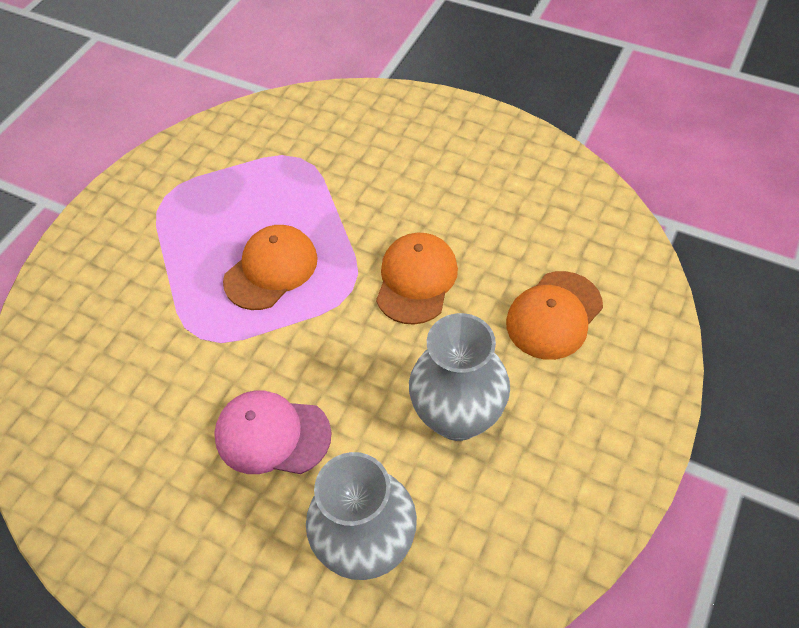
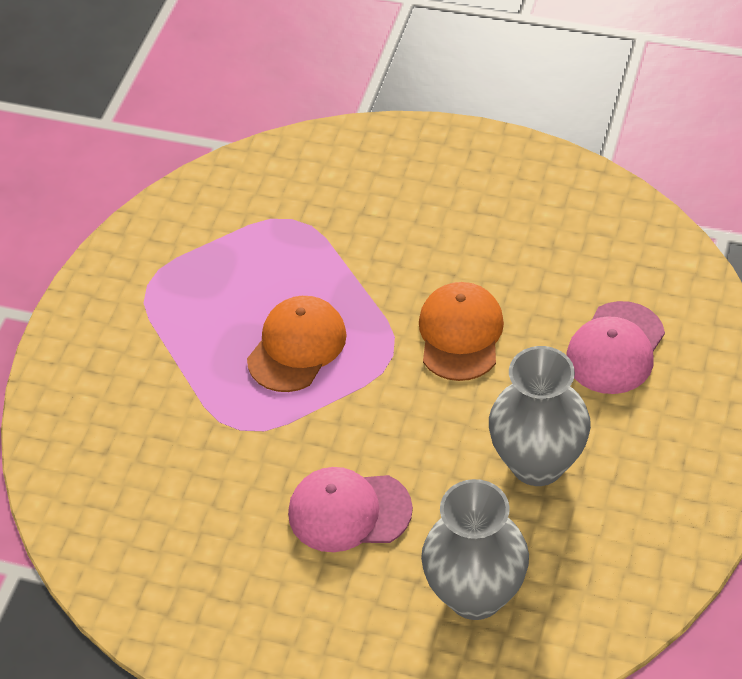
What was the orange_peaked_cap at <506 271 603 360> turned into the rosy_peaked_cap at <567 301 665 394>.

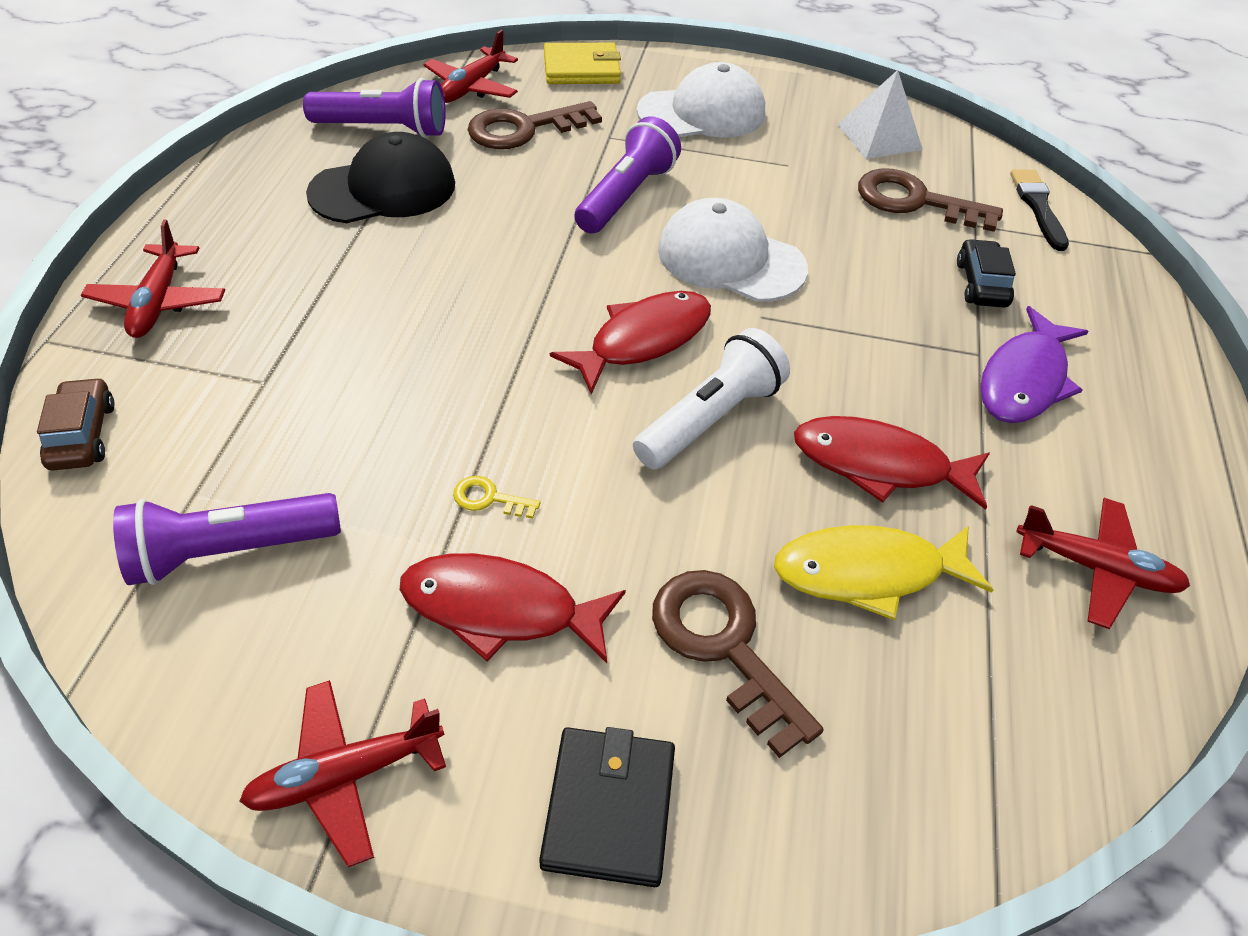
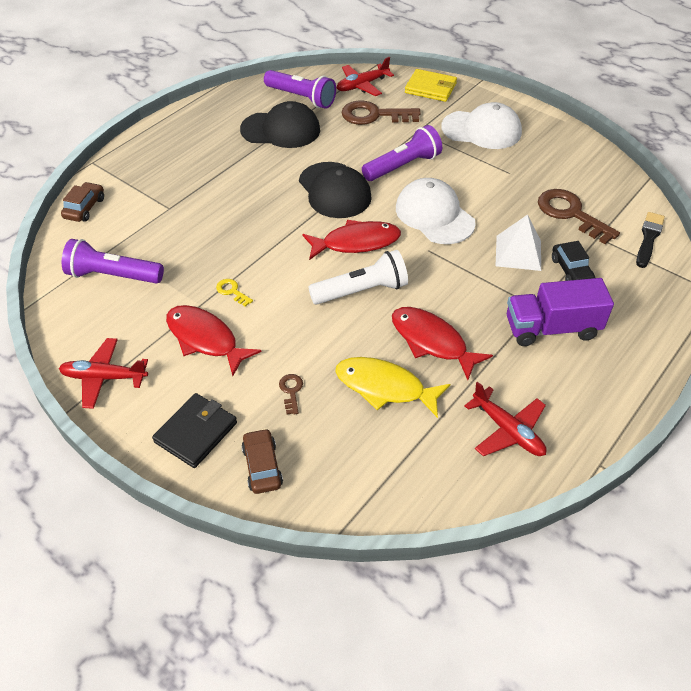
The second view lost the red_aeroplane at <81 220 225 338>.
The second view gained the russet_automobile at <242 428 283 494>.
The second view gained the black_peaked_cap at <299 162 372 218>.
The white_solid_pyramid ended up elsewhere, having gone from <837 70 923 159> to <496 215 541 271>.
Where the royal_purple_fish stood at <980 306 1089 423>, the royal_purple_truck came to stand at <507 278 614 346>.
The black_automobile at <957 239 1016 308> ended up facing another way, 135 degrees clockwise from before.
The size of the russet_key at <652 570 824 758> changed by a factor of 0.45.

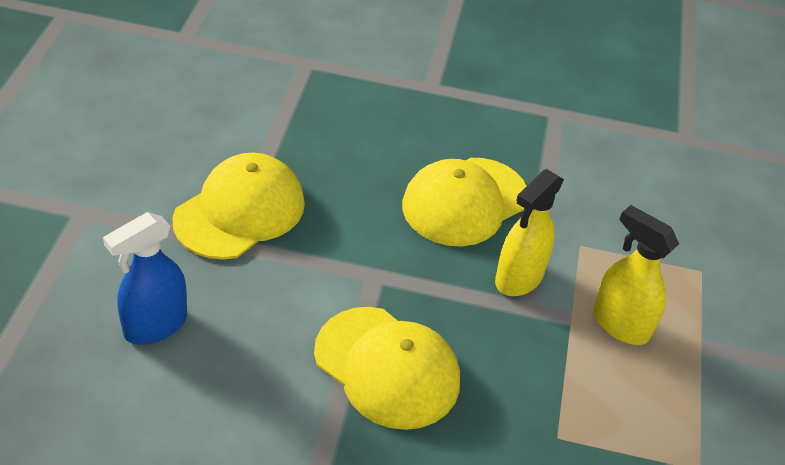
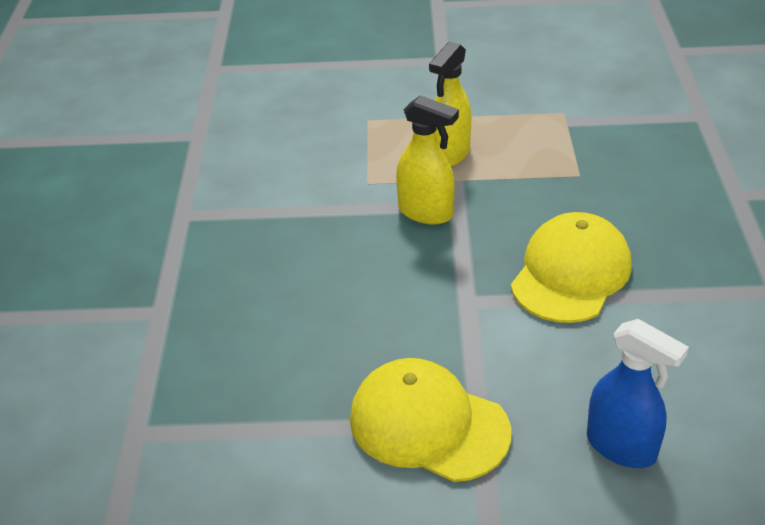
The second view lost the golden_peaked_cap at <402 158 526 246>.

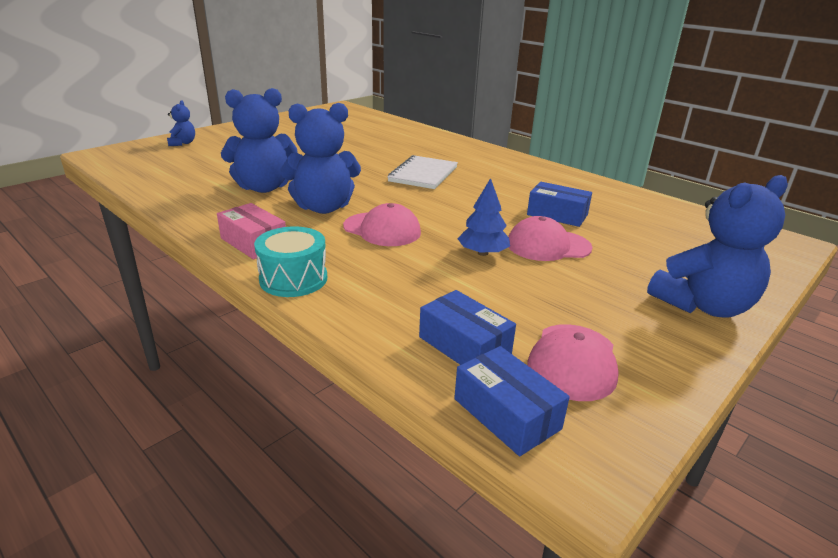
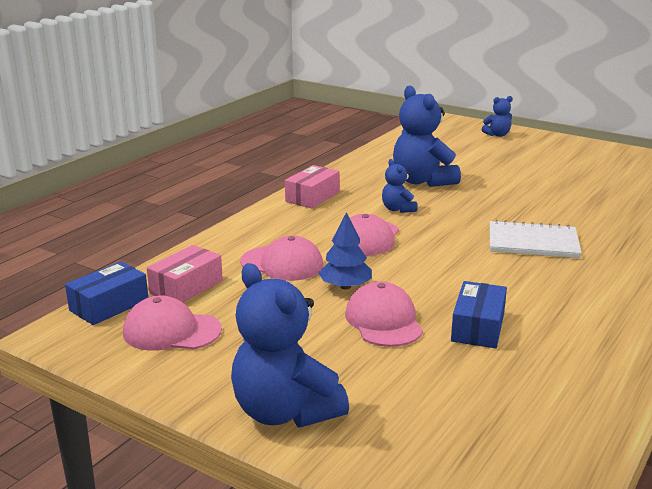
The second view lost the teal_toy_drum at <254 227 327 297>.
The second view gained the rosy_peaked_cap at <240 236 323 281>.
What was the cobalt_box at <419 290 516 365> turned into the rosy_box at <147 245 223 302>.
The size of the cobalt_teddy_bear at <280 103 361 214> changed by a factor of 0.50.

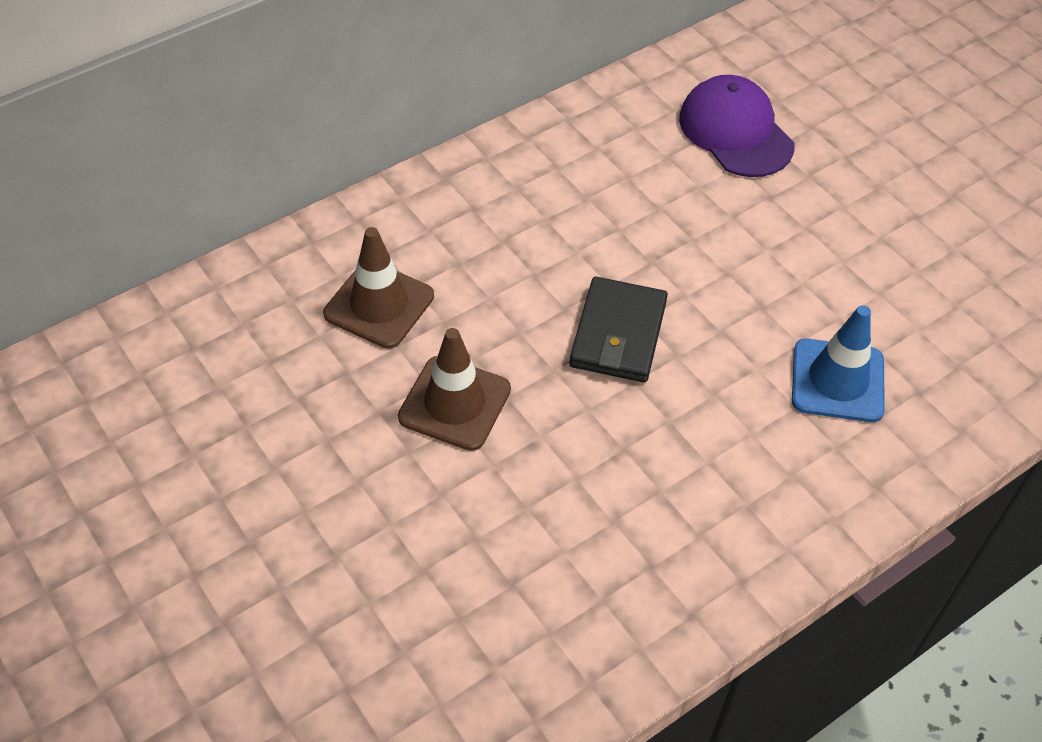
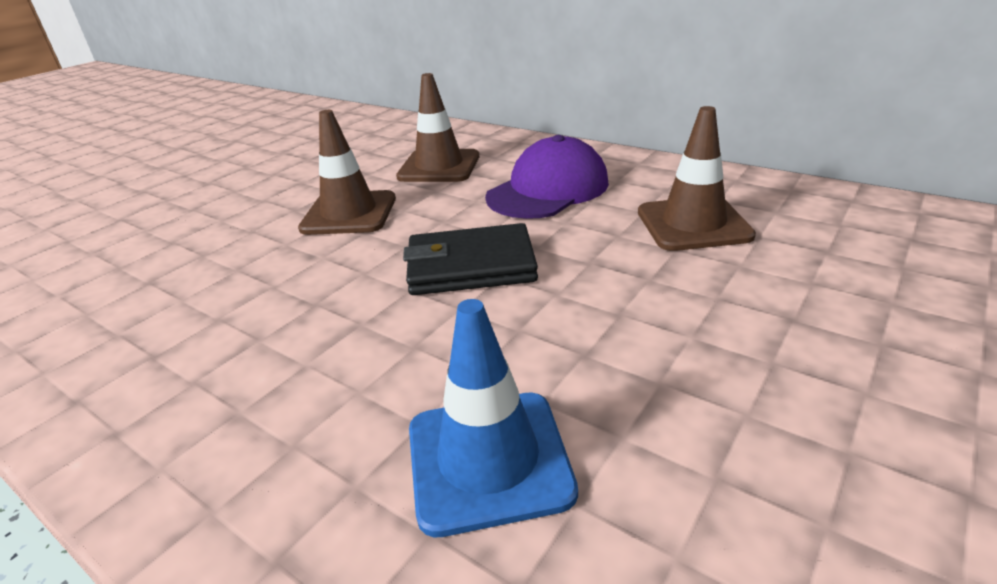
The second view gained the russet_traffic_cone at <638 106 756 251>.
The royal_purple_peaked_cap ended up elsewhere, having gone from <679 75 794 177> to <485 135 609 219>.

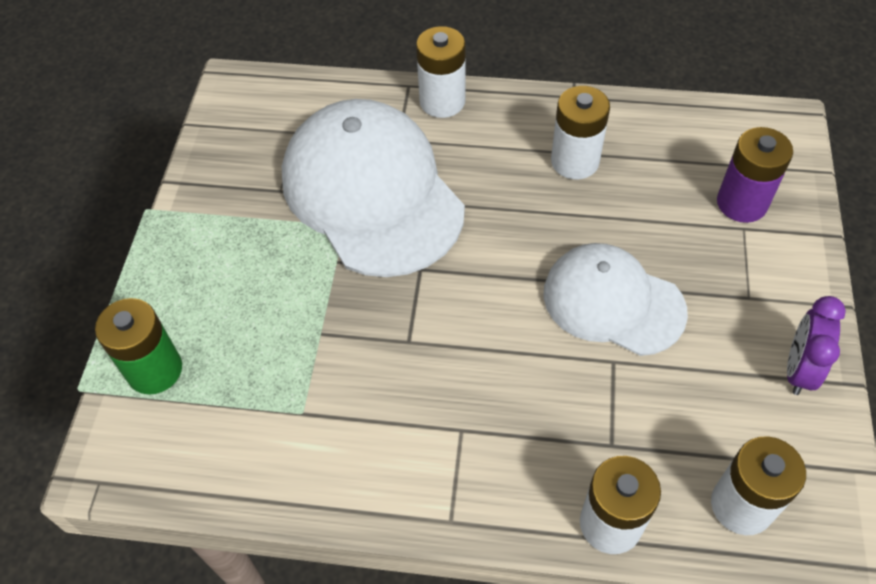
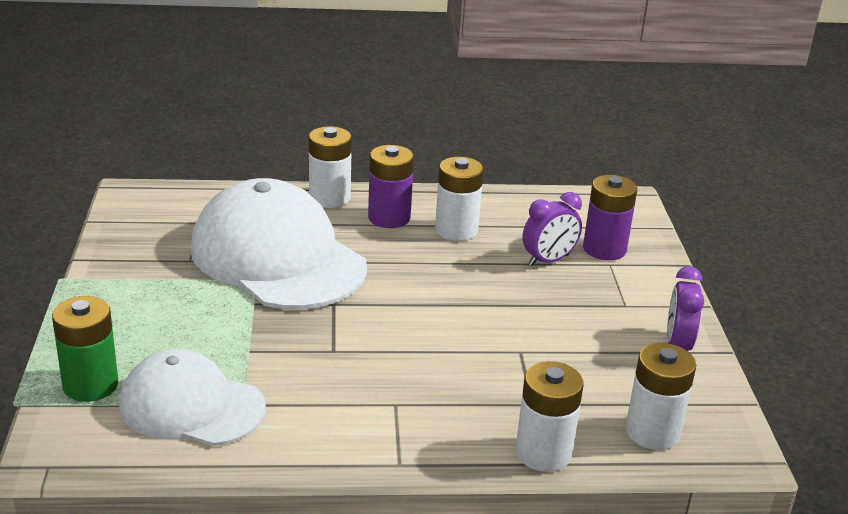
The second view gained the royal_purple_power_cell at <368 145 414 228>.
The second view gained the royal_purple_alarm_clock at <522 192 582 266>.
The white_peaked_cap ended up elsewhere, having gone from <543 243 688 356> to <119 349 266 446>.

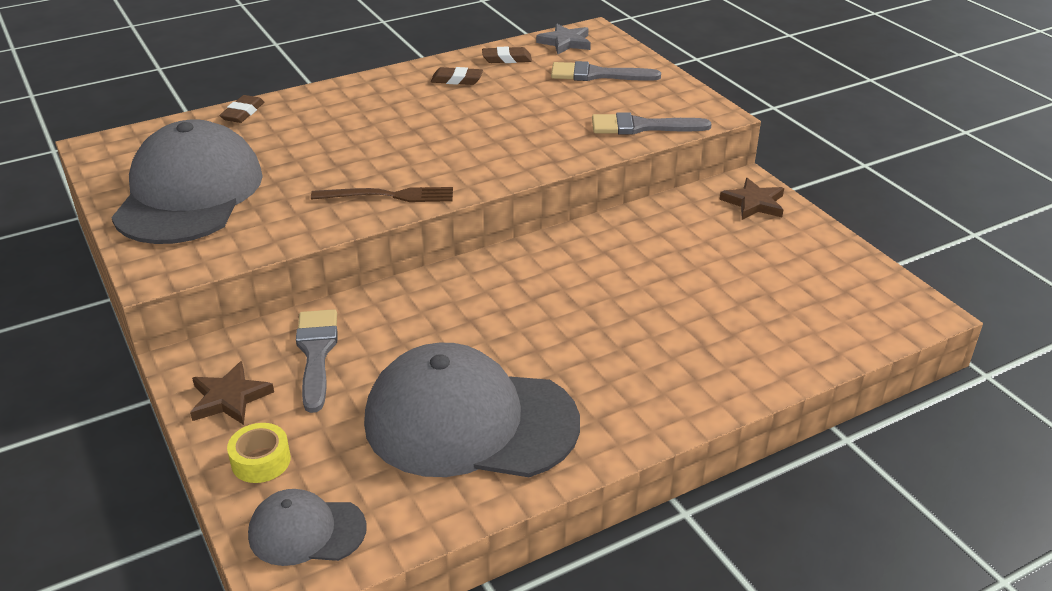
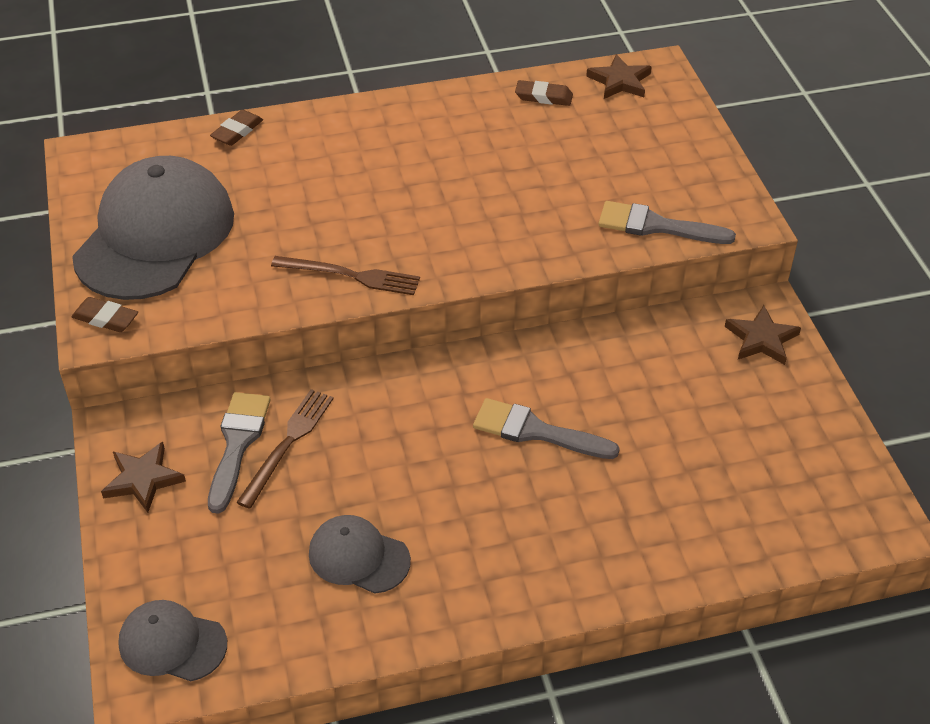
The second view lost the golden_roll_of_tape at <227 423 291 483>.
The second view gained the russet_fork at <236 389 334 509>.
The russet_eraser ended up elsewhere, having gone from <431 67 483 85> to <71 297 138 332>.
The gray_paintbrush ended up elsewhere, having gone from <551 61 661 81> to <473 398 620 459>.
What was the gray_five-pointed_star at <536 24 591 54> turned into the russet_five-pointed_star at <586 54 652 99>.
The size of the gray_peaked_cap at <364 343 580 477> changed by a factor of 0.49.

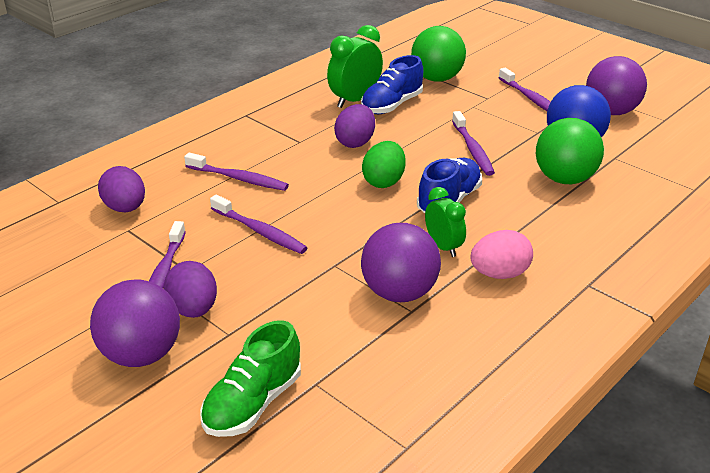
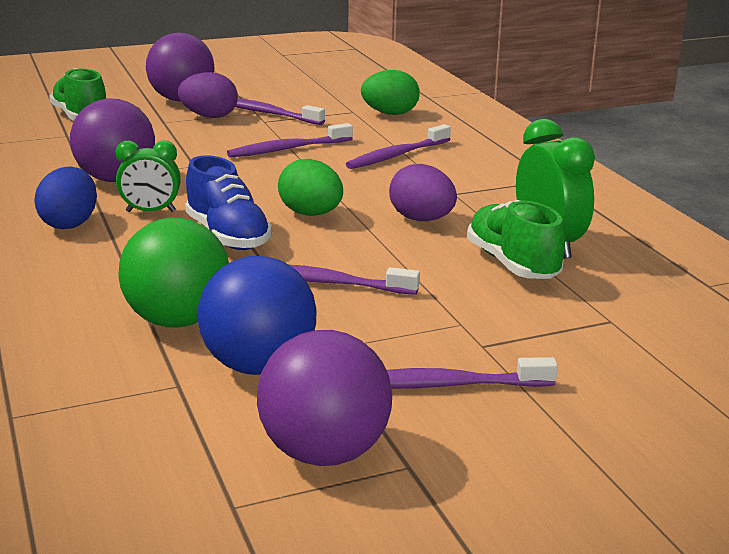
The second view lost the green_sphere at <411 26 466 82>.
What was the royal_purple_egg_shape at <98 166 145 213> turned into the green_egg_shape at <361 70 420 115>.
What was the cobalt_sneaker at <361 55 423 114> turned into the green_sneaker at <467 200 565 279>.
What was the rosy_egg_shape at <470 230 533 279> turned into the cobalt_egg_shape at <34 166 97 229>.

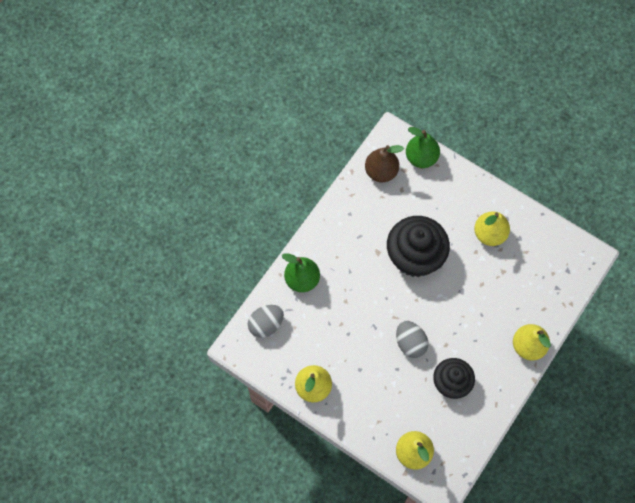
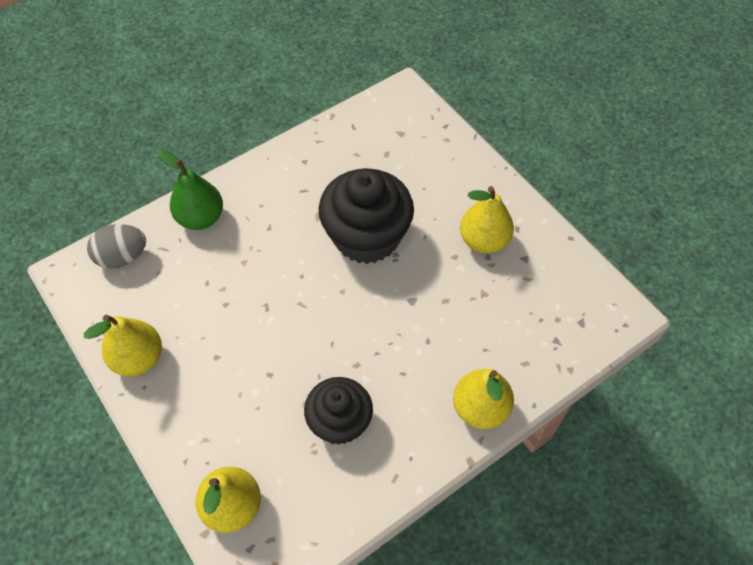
The second view lost the russet_pear at <365 145 404 182>.
The second view lost the gray_egg_shape at <396 321 428 358>.
The second view lost the green_pear at <406 127 440 168>.

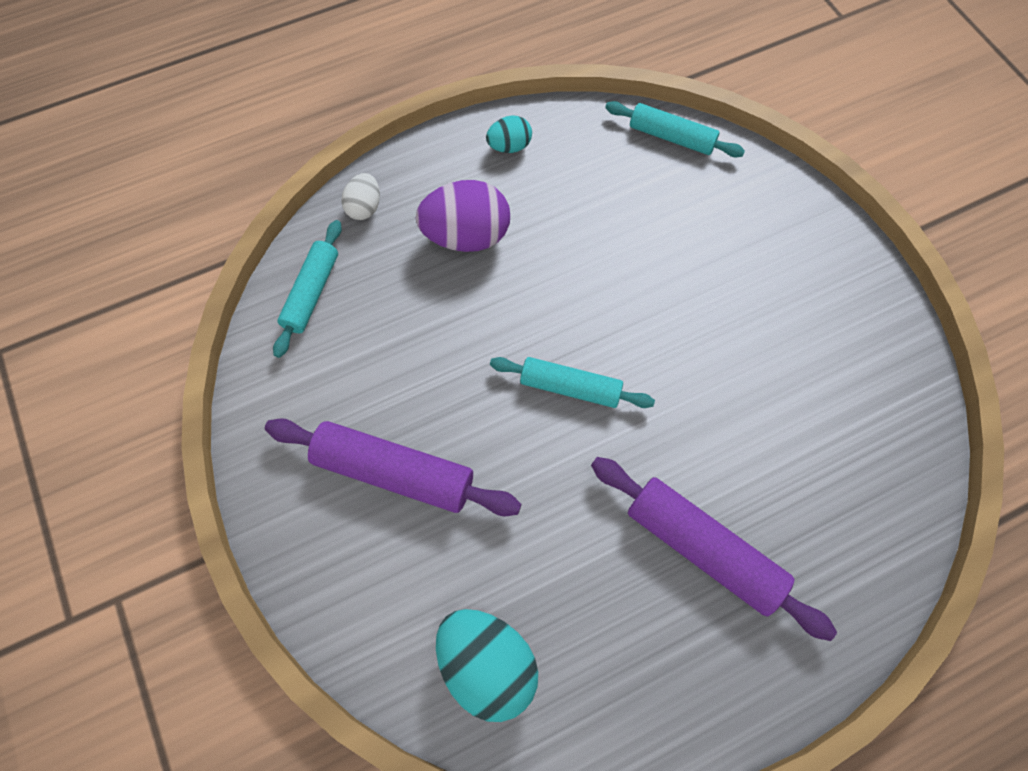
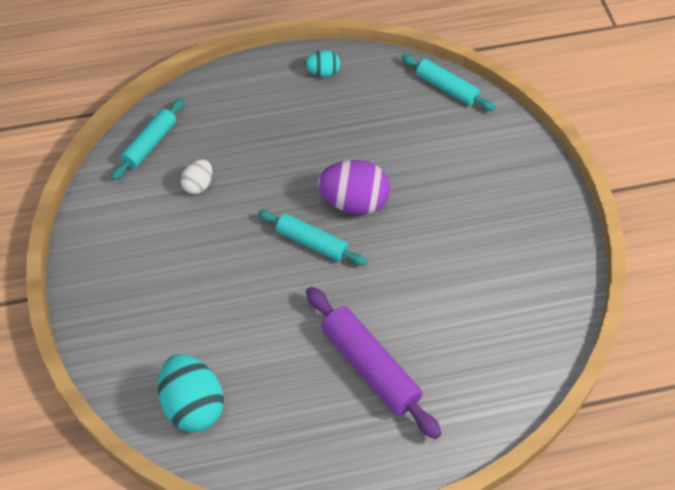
The second view lost the royal_purple_pastry_roller at <265 418 521 517>.
The white_egg_shape ended up elsewhere, having gone from <341 173 380 220> to <181 159 212 194>.
The royal_purple_egg_shape ended up elsewhere, having gone from <416 180 510 252> to <318 160 390 215>.

